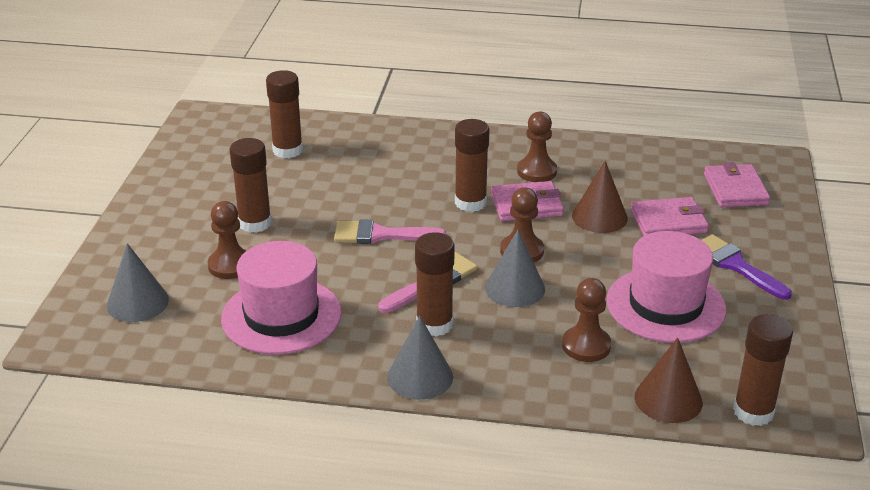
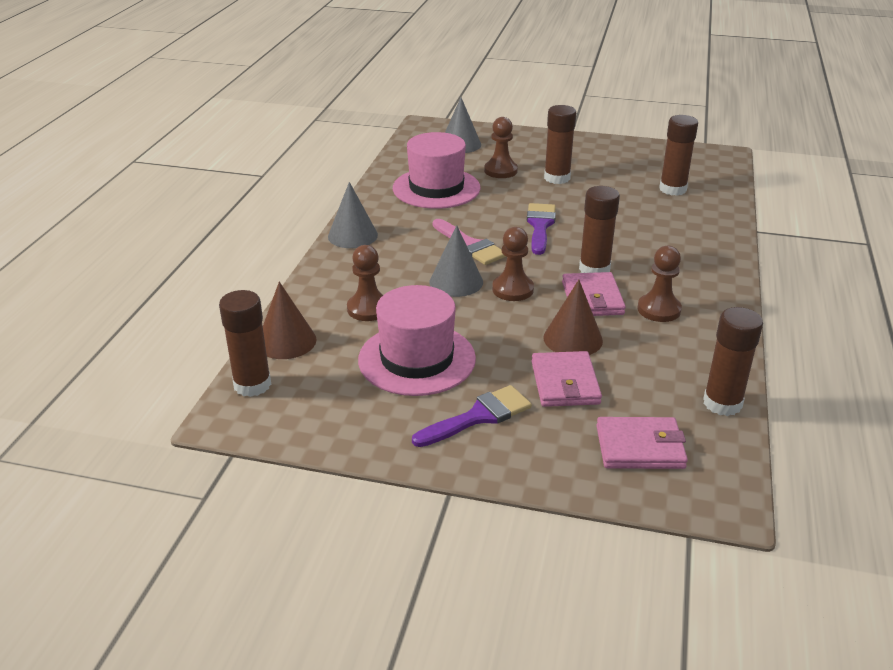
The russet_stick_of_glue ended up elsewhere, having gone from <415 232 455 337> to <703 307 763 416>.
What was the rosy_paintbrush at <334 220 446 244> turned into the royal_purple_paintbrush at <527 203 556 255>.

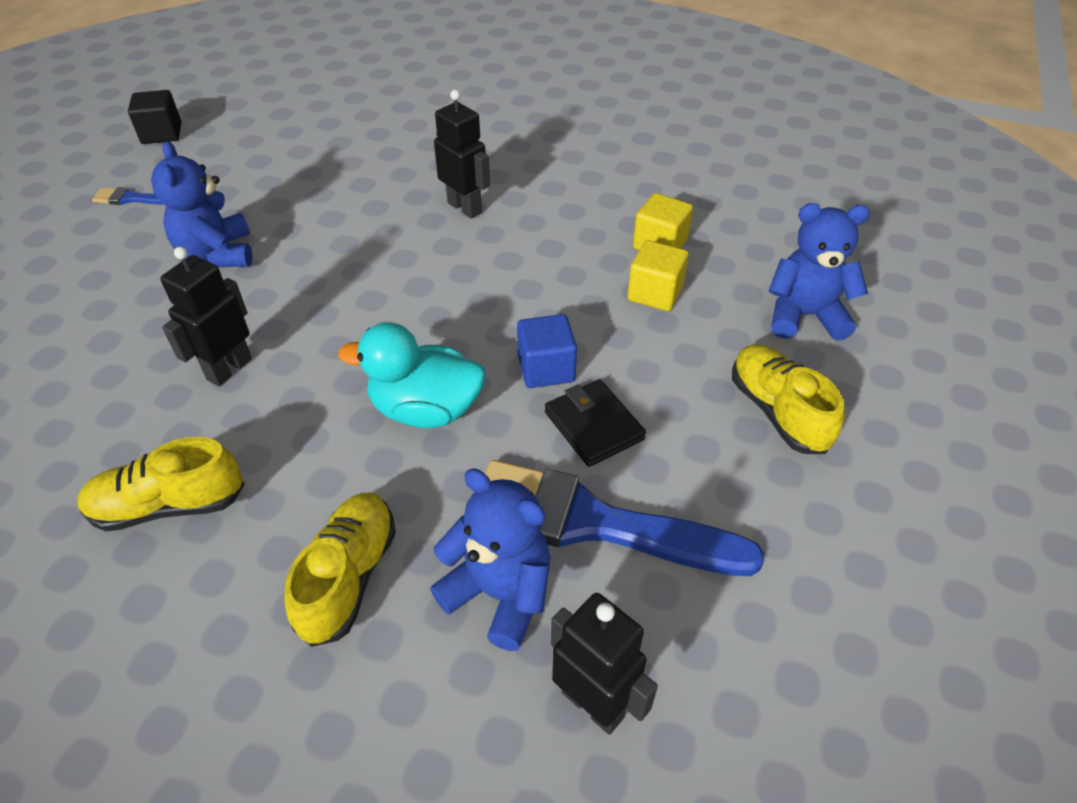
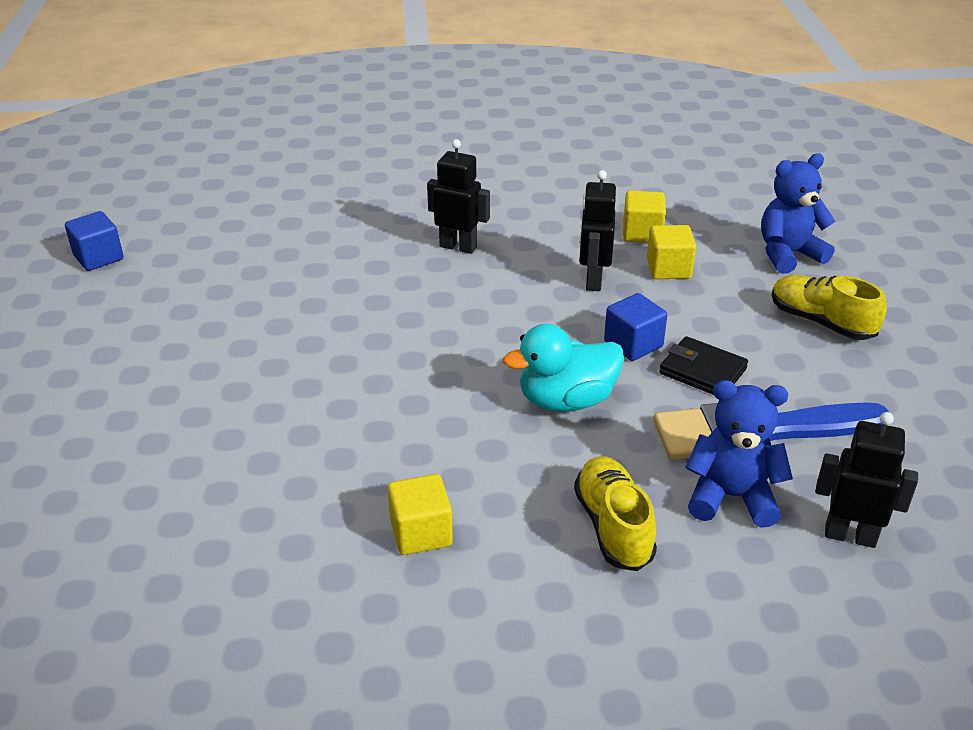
The second view lost the cobalt_paintbrush at <92 187 164 205>.
The second view lost the cobalt_teddy_bear at <151 141 252 267>.
The black_robot ended up elsewhere, having gone from <160 247 252 387> to <579 170 616 291>.
Where the golden_sneaker stood at <77 437 245 531>, the golden_block came to stand at <388 474 453 555>.
What was the black_block at <128 90 181 144> turned into the cobalt_block at <65 211 124 271>.

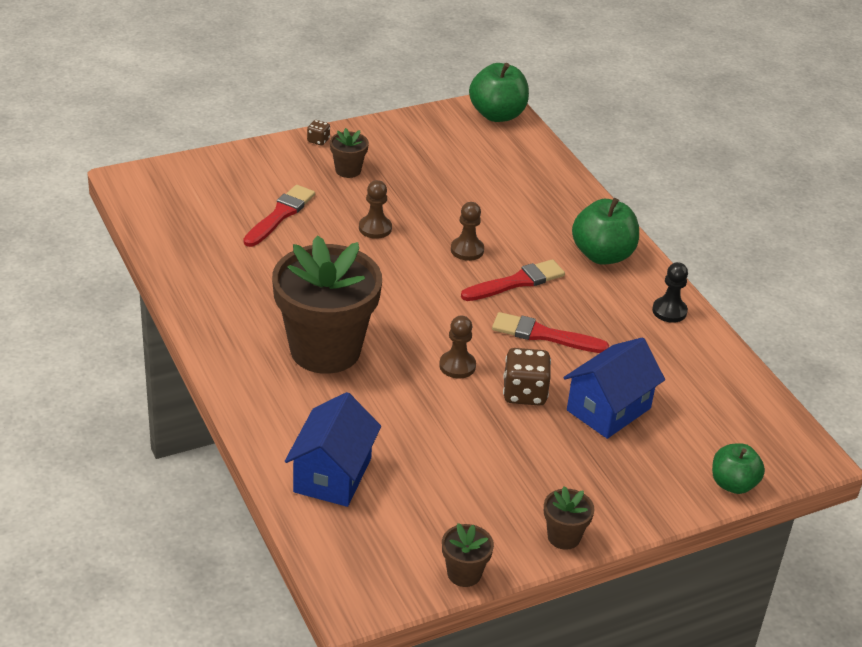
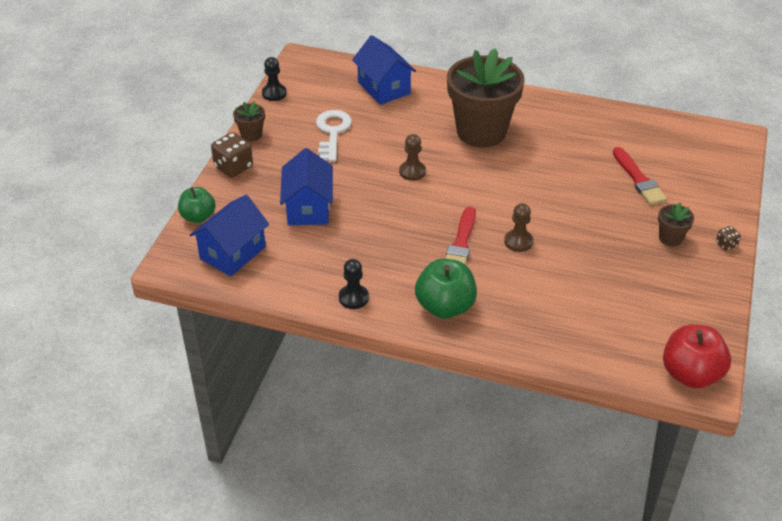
The second view lost the russet_game_pawn at <359 180 392 239>.
The second view lost the red_paintbrush at <492 312 609 353>.
The second view gained the cobalt_house at <190 195 269 277>.
The second view gained the white_key at <316 110 352 162>.
The russet_die ended up elsewhere, having gone from <503 348 551 406> to <211 132 253 177>.
Where the russet_plant_pot stood at <442 523 494 587>, the black_game_pawn came to stand at <262 57 287 101>.
What was the green_toy_apple at <469 63 529 122> turned into the red_toy_apple at <663 325 731 388>.

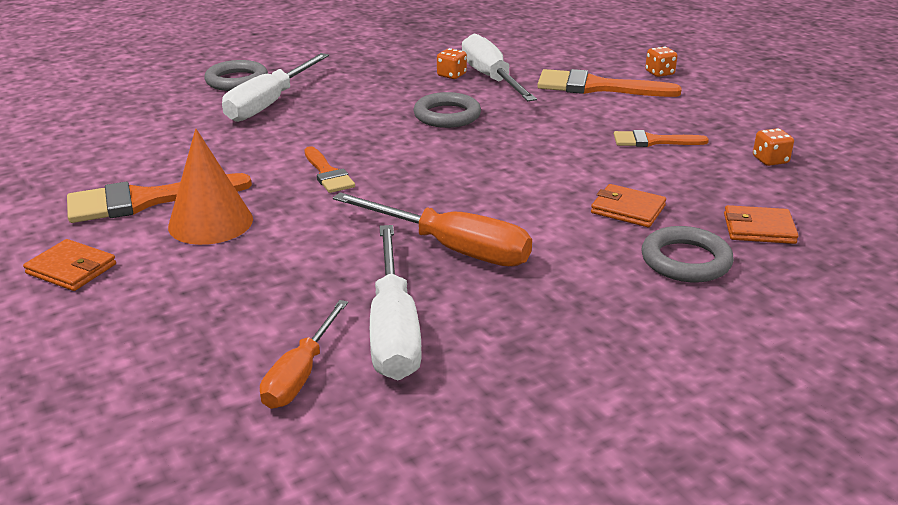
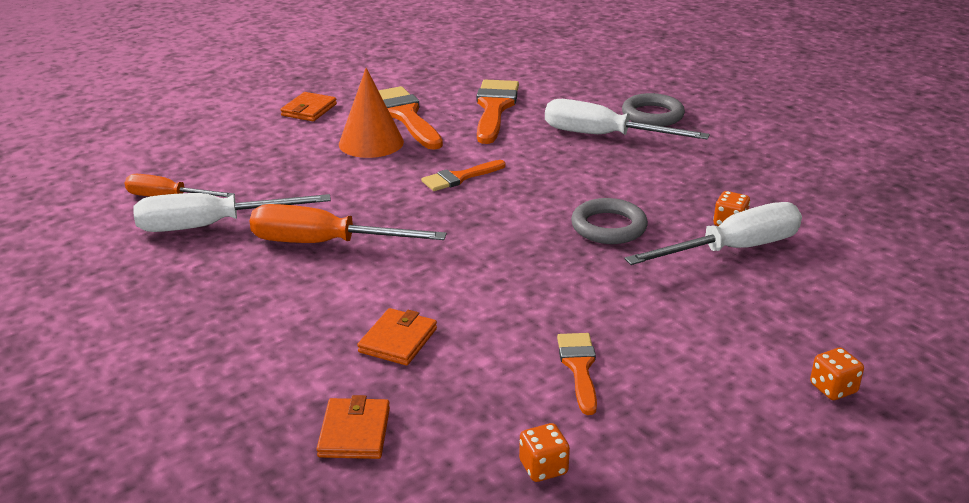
The second view lost the gray_ring at <642 226 734 282>.
The orange_paintbrush ended up elsewhere, having gone from <537 69 682 97> to <477 80 519 144>.
The orange_flat_screwdriver at <333 192 532 266> ended up facing another way, 75 degrees clockwise from before.

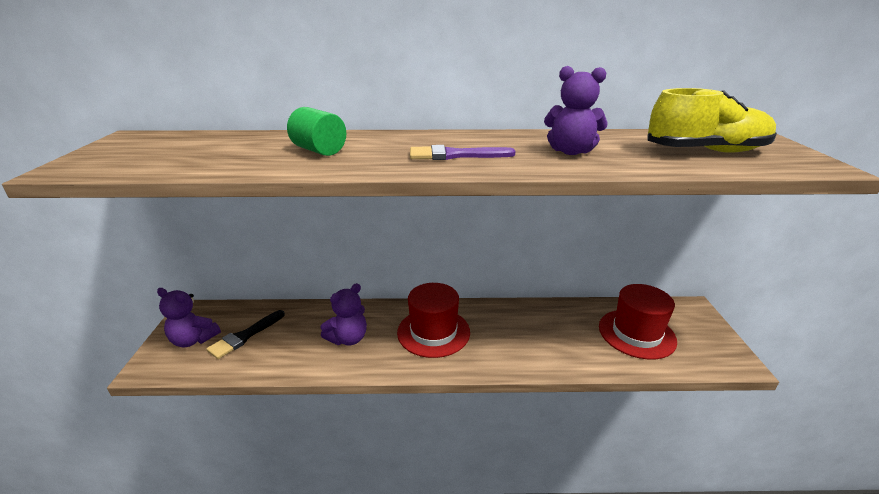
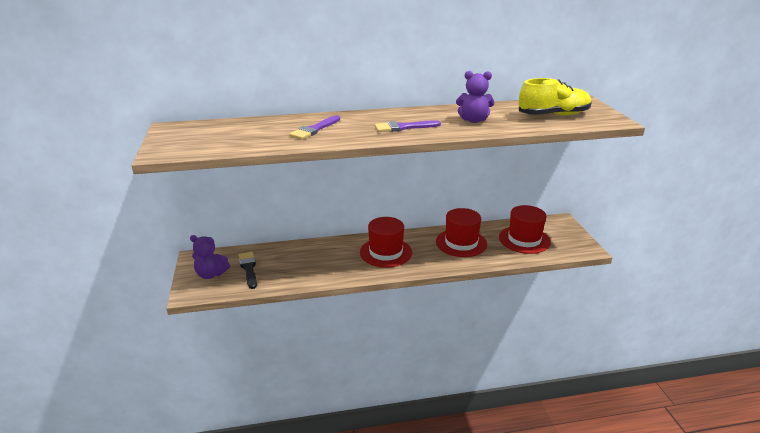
The second view lost the royal_purple_teddy_bear at <321 283 367 345>.
The second view gained the red_hat at <436 208 487 257>.
Where the green_cylinder_shape stood at <287 107 346 156>, the royal_purple_paintbrush came to stand at <289 115 340 140>.
The black_paintbrush at <206 310 285 359> ended up facing another way, 135 degrees clockwise from before.

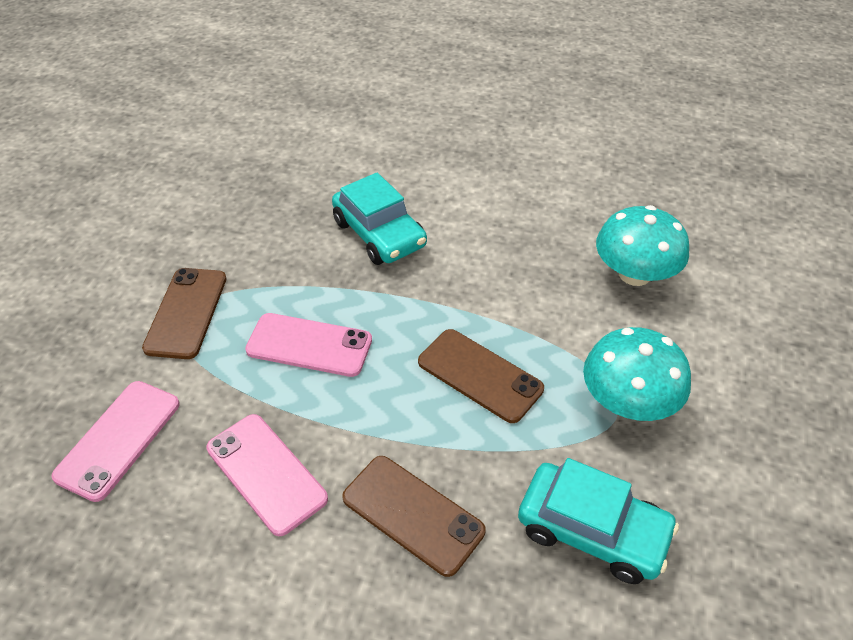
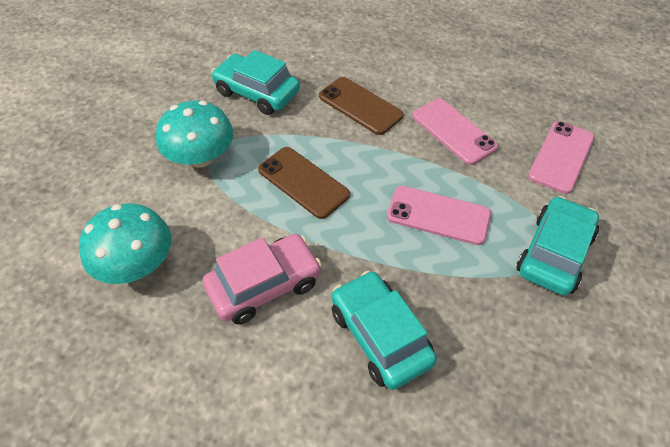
The second view gained the rosy_automobile at <202 234 322 325>.
Where the russet_phone stood at <142 268 226 359>, the teal_automobile came to stand at <516 196 599 296>.

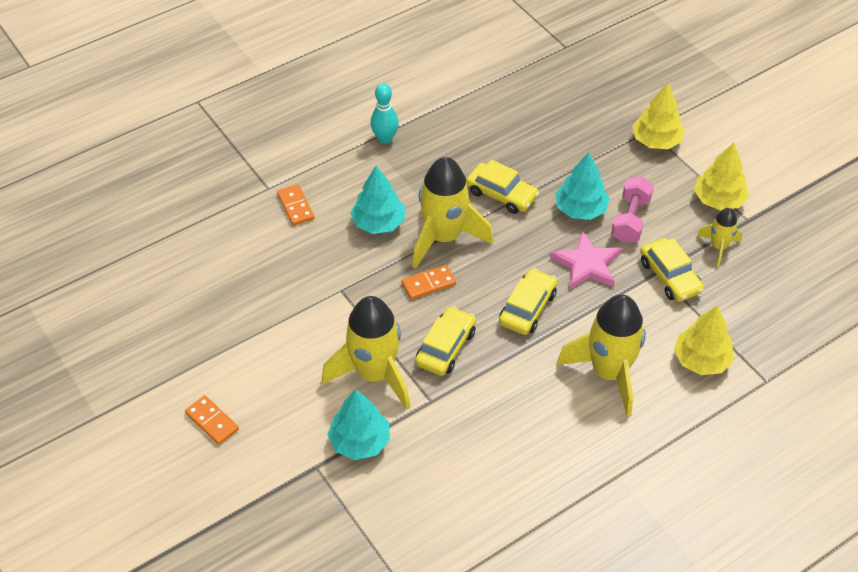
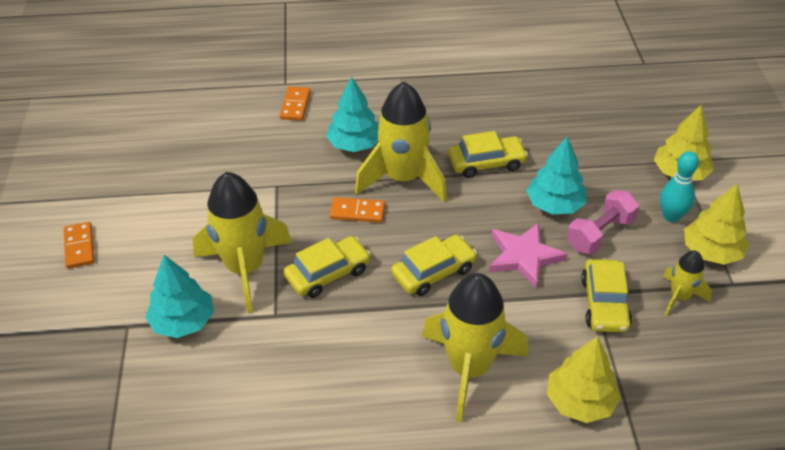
The teal_skittle ended up elsewhere, having gone from <370 83 399 144> to <660 151 699 222>.
The golden_automobile at <466 159 539 214> ended up facing another way, 75 degrees counterclockwise from before.

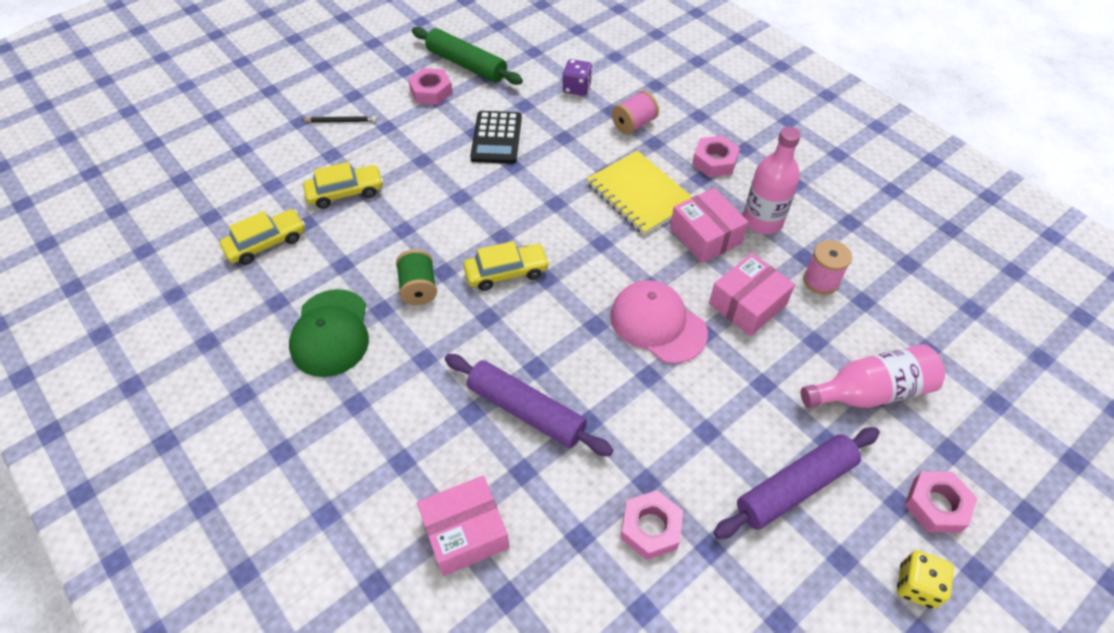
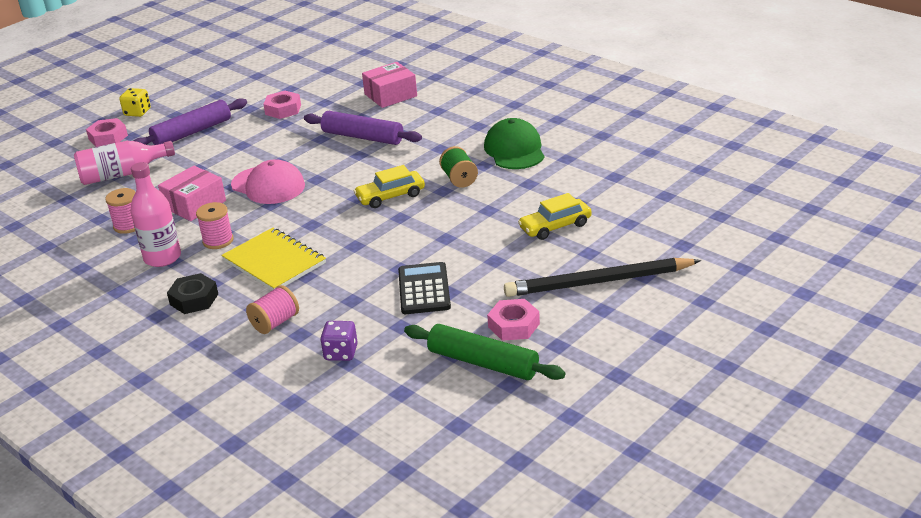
The second view lost the golden_automobile at <220 209 305 265>.
Where the rosy_box stood at <670 188 749 263>, the rosy_bobbin came to stand at <196 202 233 249>.
What was the rosy_hexagon_nut at <692 136 740 177> turned into the black_hexagon_nut at <167 273 218 314>.
The size of the black_wooden_pencil at <302 116 377 123> changed by a factor of 2.44.

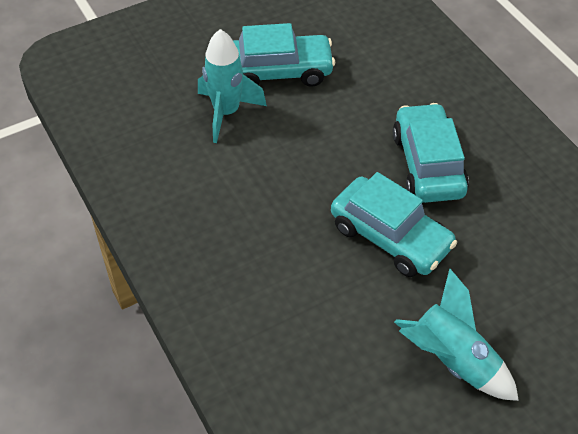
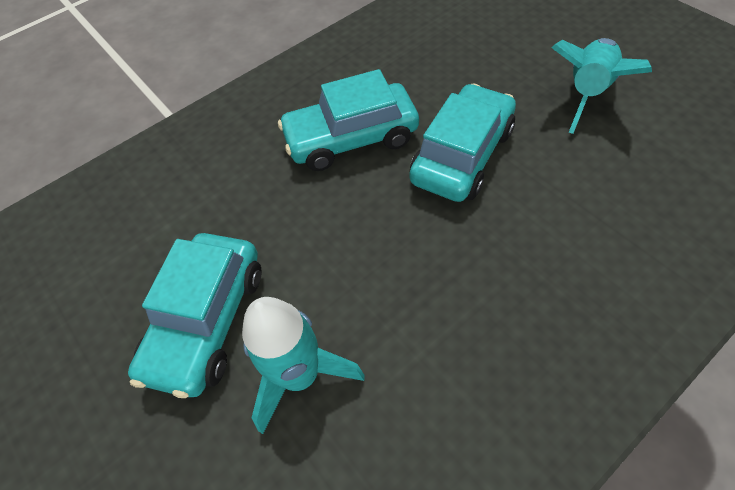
The teal_automobile at <233 23 335 87> ended up facing another way, 150 degrees counterclockwise from before.

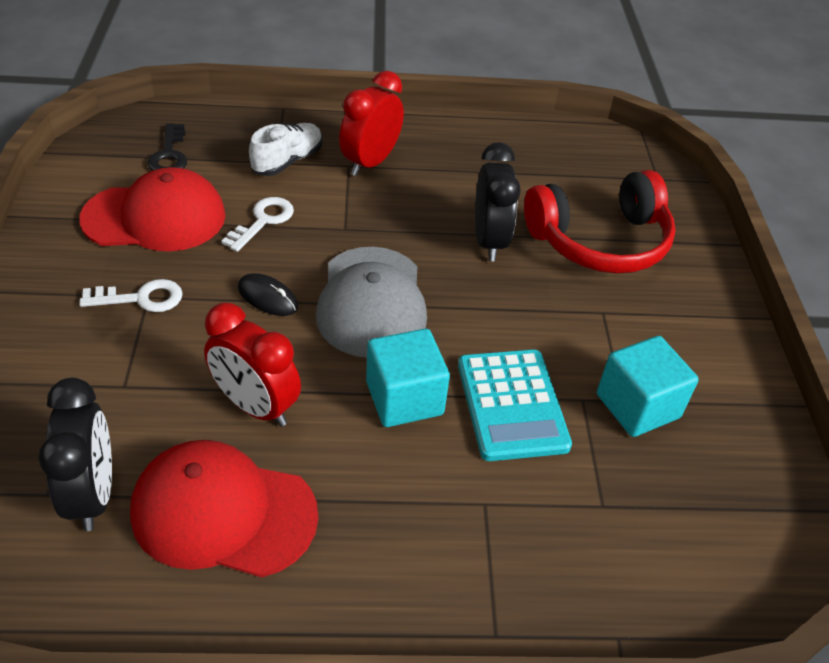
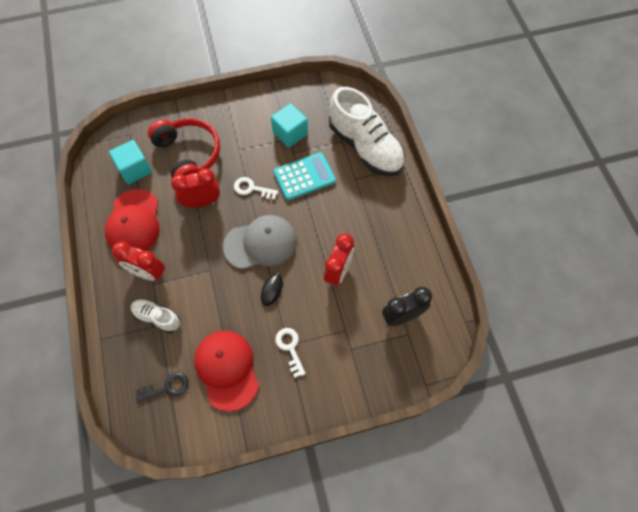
The second view gained the white_sneaker at <329 87 405 176>.
The red_peaked_cap ended up elsewhere, having gone from <130 440 318 577> to <105 189 160 251>.
The white_key ended up elsewhere, having gone from <221 197 294 252> to <234 177 278 200>.
The teal_block ended up elsewhere, having gone from <366 329 450 427> to <109 140 152 184>.
What was the black_alarm_clock at <475 142 521 261> turned into the red_alarm_clock at <171 168 220 208>.

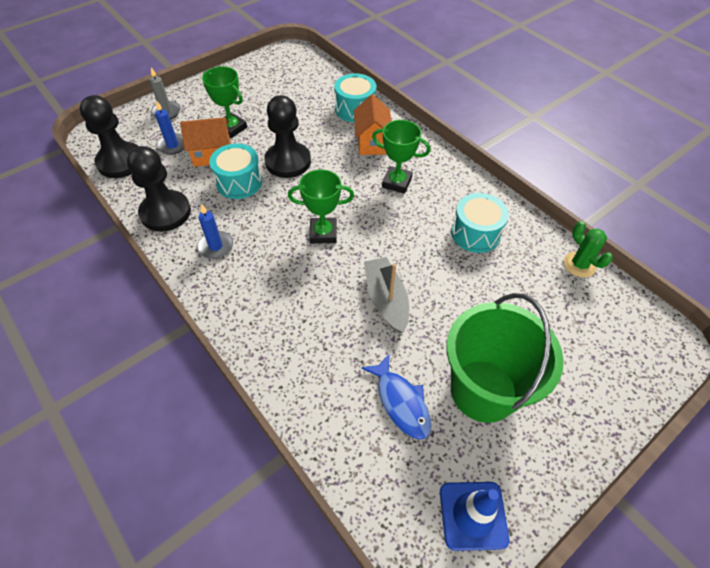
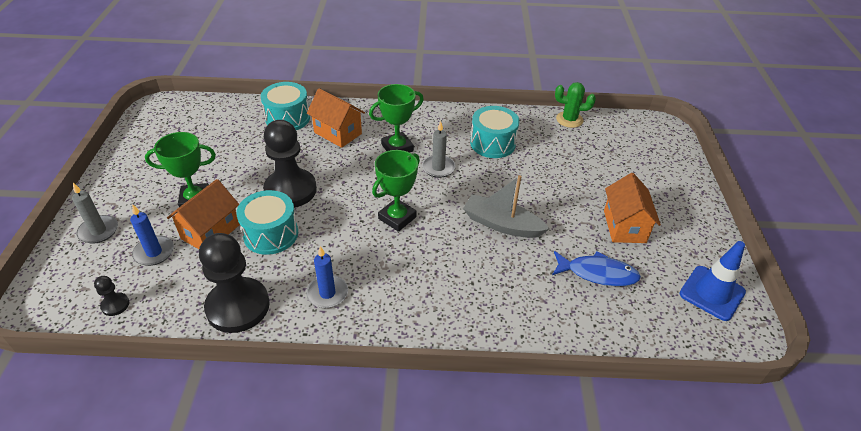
The second view gained the gray_wax_candle at <422 121 455 178>.
Where the green_sand_bucket stood at <447 293 564 423>, the orange_house came to stand at <604 173 661 243>.
The size of the black_game_pawn at <80 95 139 178> changed by a factor of 0.42.

